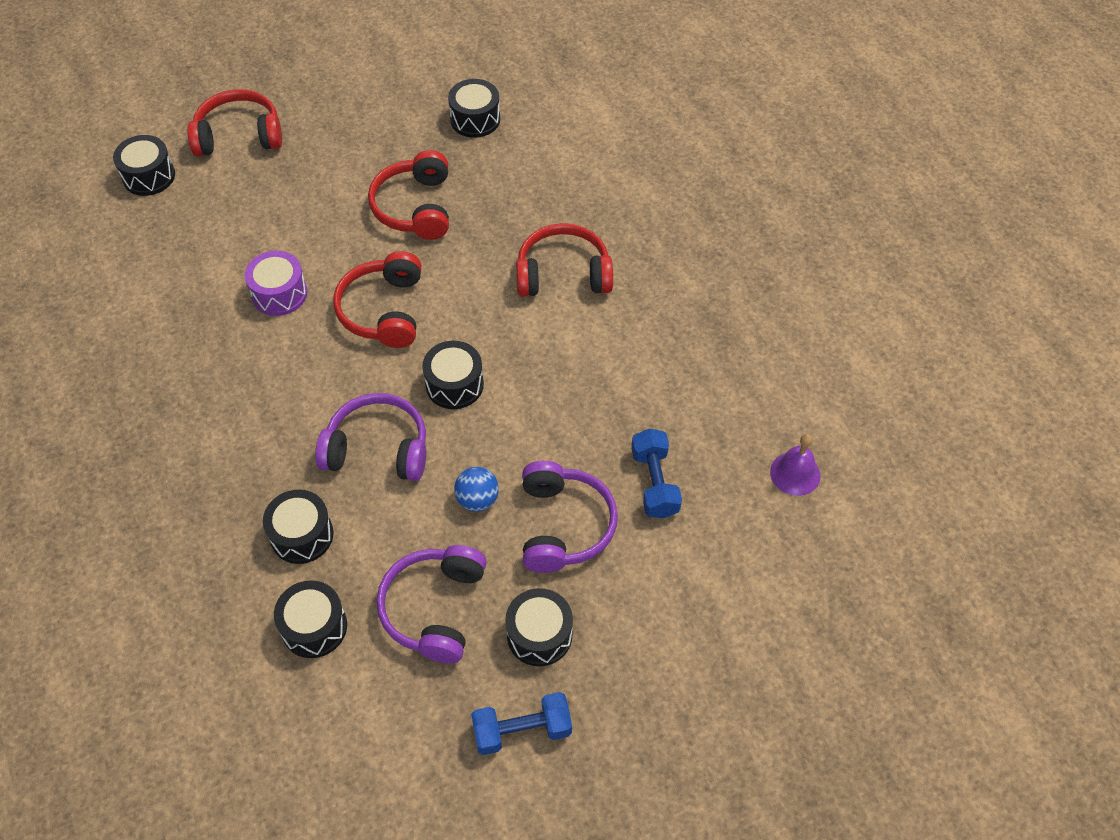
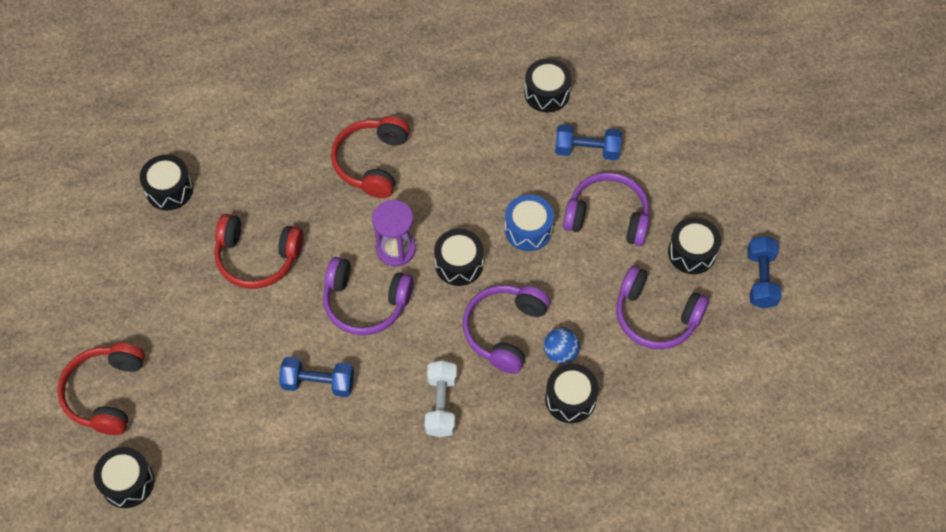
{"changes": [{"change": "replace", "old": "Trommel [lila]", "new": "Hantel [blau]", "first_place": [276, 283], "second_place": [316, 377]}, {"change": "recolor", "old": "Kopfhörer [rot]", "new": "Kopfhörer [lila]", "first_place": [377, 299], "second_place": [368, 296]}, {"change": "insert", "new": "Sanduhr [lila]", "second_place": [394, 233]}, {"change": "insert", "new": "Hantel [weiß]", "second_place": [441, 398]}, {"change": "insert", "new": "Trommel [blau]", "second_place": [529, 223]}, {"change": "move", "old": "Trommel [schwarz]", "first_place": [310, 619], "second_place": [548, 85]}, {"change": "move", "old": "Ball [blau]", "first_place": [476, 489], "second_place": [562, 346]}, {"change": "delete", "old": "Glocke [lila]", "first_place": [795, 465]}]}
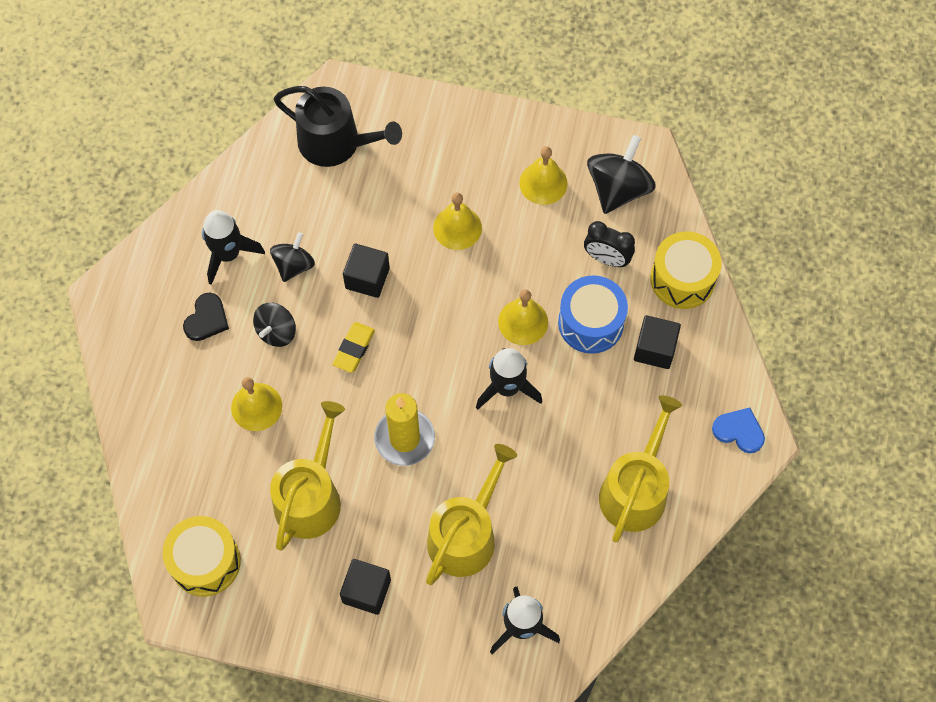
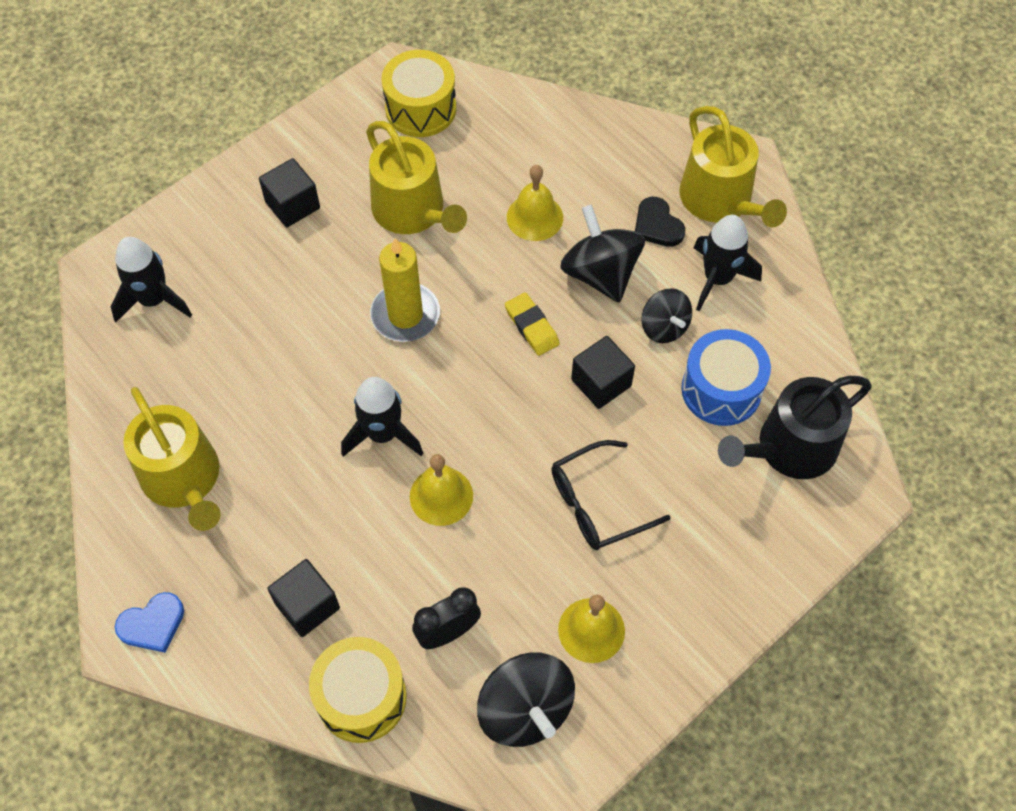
{"changes": [{"change": "replace", "old": "Glocke [gelb]", "new": "Brille [schwarz]", "first_place": [457, 221], "second_place": [611, 495]}, {"change": "resize", "old": "Kreisel [schwarz]", "first_place": [274, 325], "second_place": [602, 253], "factor": 1.59}, {"change": "move", "old": "Gießkanne [gelb]", "first_place": [471, 514], "second_place": [733, 166]}, {"change": "move", "old": "Trommel [blau]", "first_place": [593, 314], "second_place": [726, 377]}]}
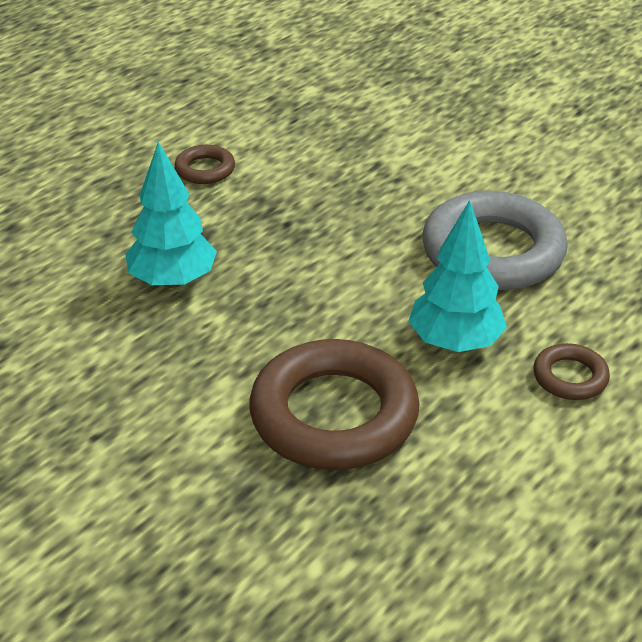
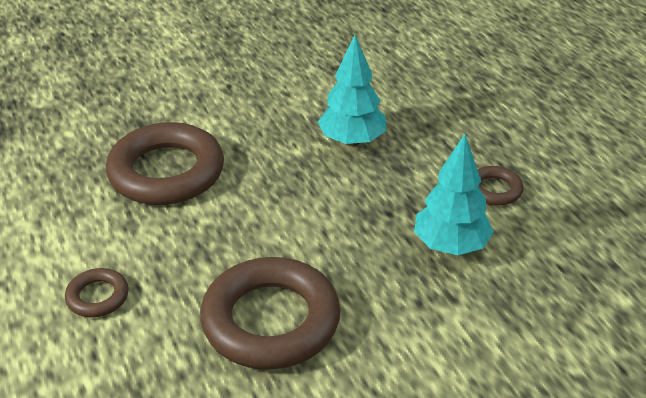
{"changes": [{"change": "recolor", "old": "Ring [grau]", "new": "Ring [braun]", "first_place": [495, 240], "second_place": [270, 313]}, {"change": "move", "old": "Baum [türkis]", "first_place": [457, 276], "second_place": [454, 194]}]}
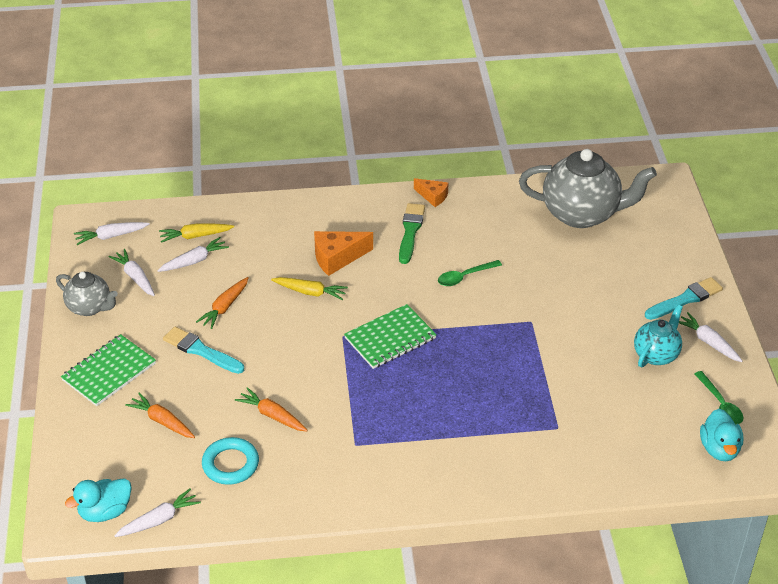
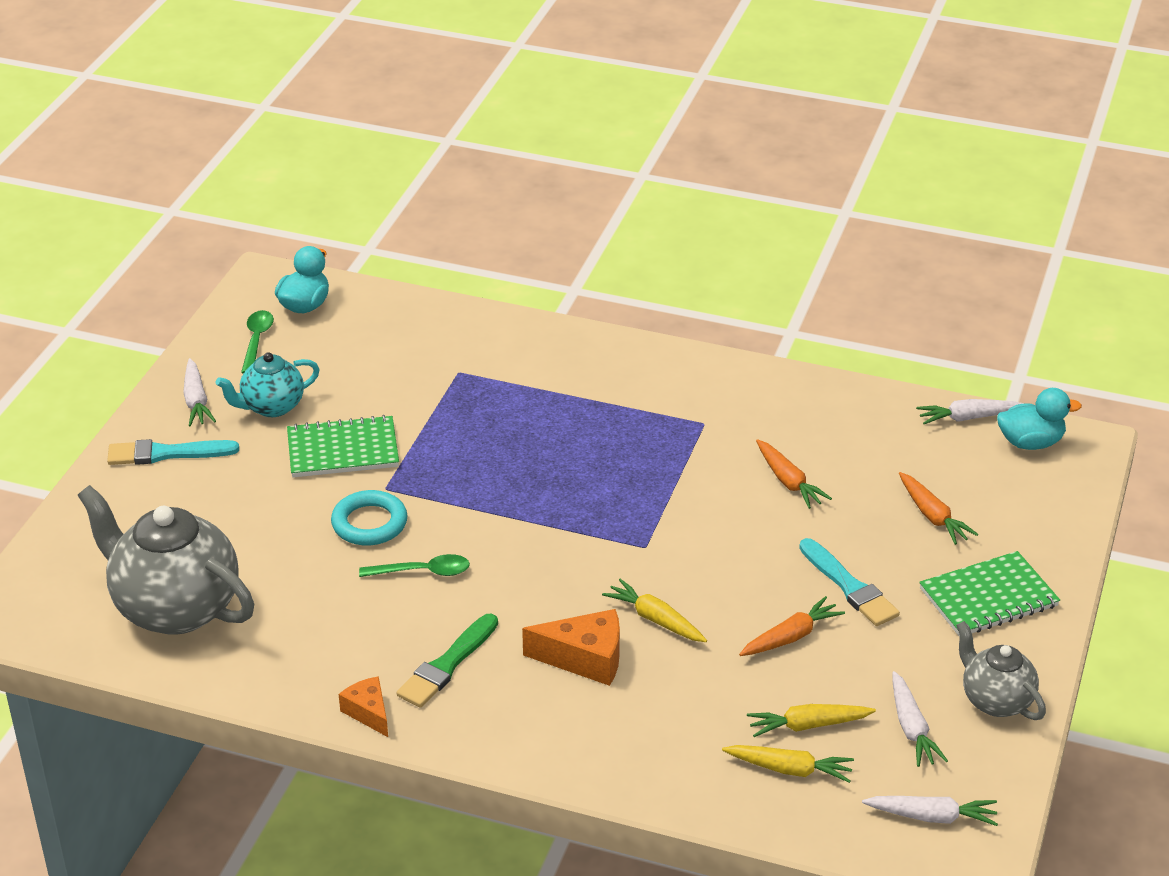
{"changes": [{"change": "move", "old": "Notizbuch [grün]", "first_place": [390, 336], "second_place": [343, 446]}, {"change": "move", "old": "Ring [türkis]", "first_place": [230, 461], "second_place": [369, 517]}, {"change": "recolor", "old": "Karotte [weiß]", "new": "Karotte [gelb]", "first_place": [193, 254], "second_place": [811, 720]}]}
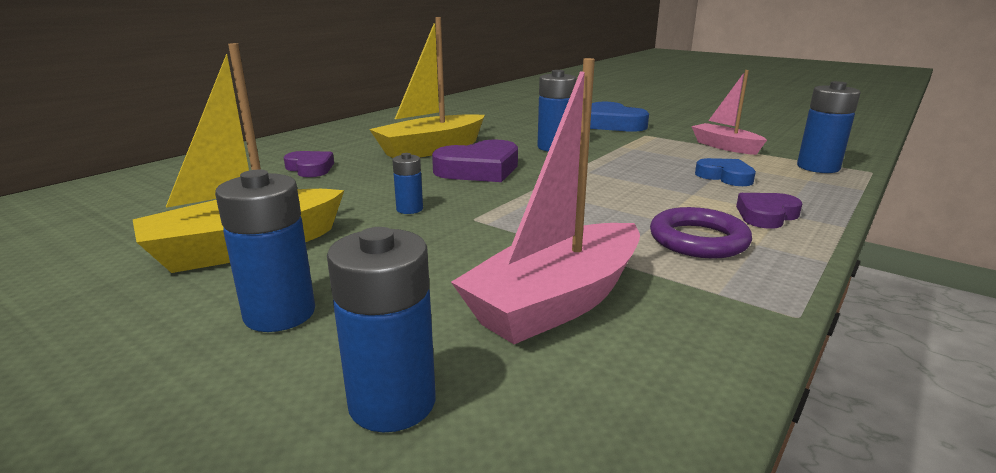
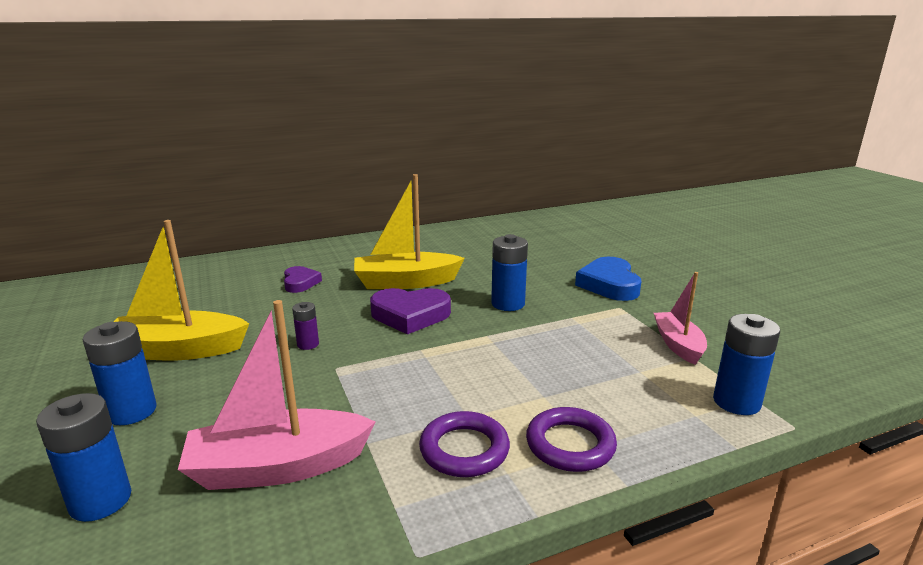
{"changes": [{"change": "recolor", "old": "Batterie [blau]", "new": "Batterie [lila]", "first_place": [407, 183], "second_place": [305, 326]}, {"change": "replace", "old": "Herz [lila]", "new": "Ring [lila]", "first_place": [769, 211], "second_place": [571, 439]}, {"change": "delete", "old": "Herz [blau]", "first_place": [725, 172]}]}
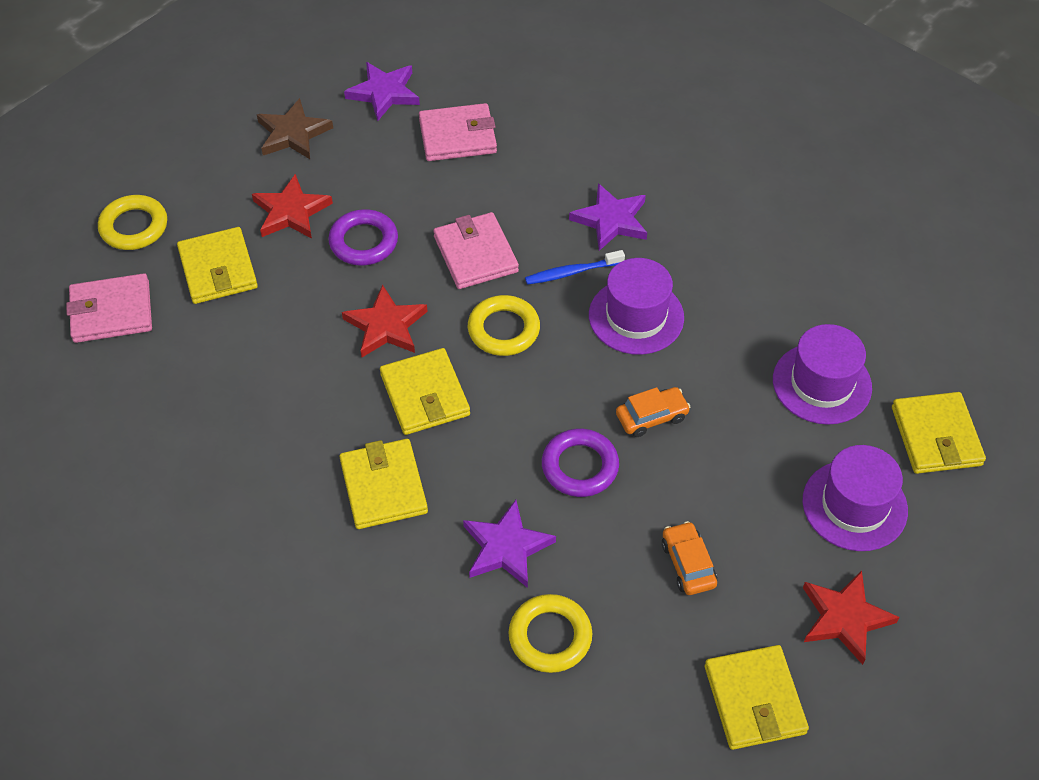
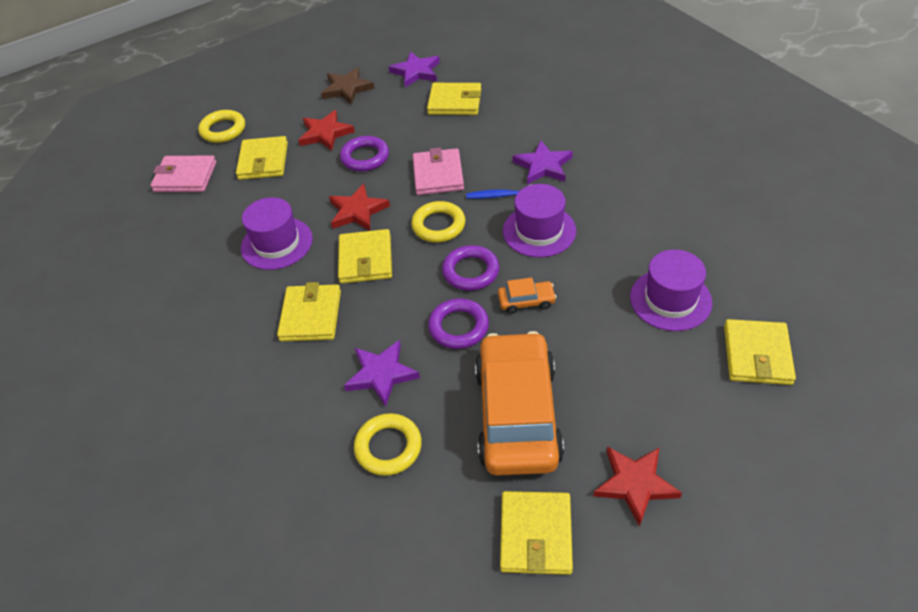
{"changes": [{"change": "move", "old": "Hut [lila]", "first_place": [855, 498], "second_place": [277, 233]}, {"change": "recolor", "old": "Geldbörse [rosa]", "new": "Geldbörse [gelb]", "first_place": [458, 132], "second_place": [454, 99]}, {"change": "insert", "new": "Ring [lila]", "second_place": [470, 268]}, {"change": "resize", "old": "Auto [orange]", "first_place": [689, 558], "second_place": [519, 403], "factor": 2.47}]}
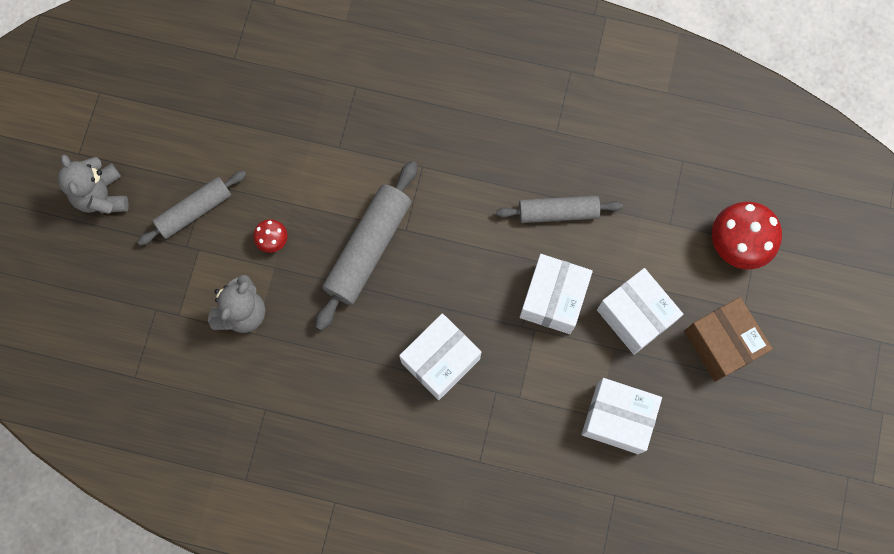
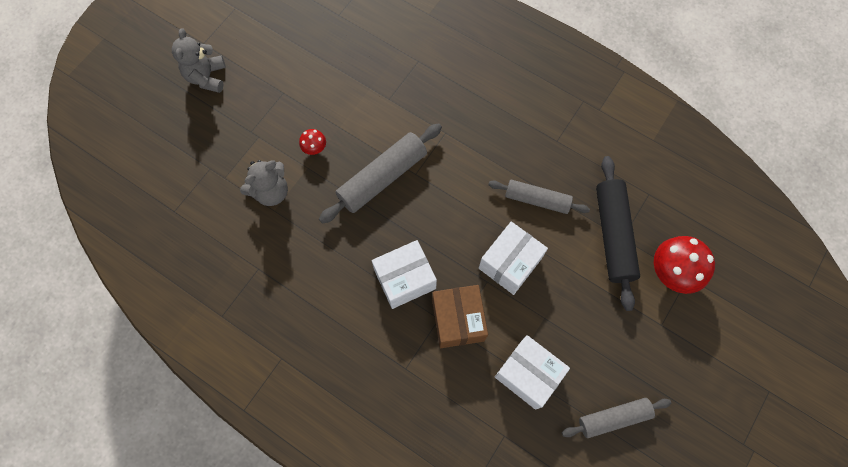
{"changes": [{"change": "move", "old": "Schachtel [braun]", "first_place": [728, 339], "second_place": [460, 316]}, {"change": "move", "old": "Nudelholz [grau]", "first_place": [191, 208], "second_place": [616, 418]}, {"change": "insert", "new": "Nudelholz [schwarz]", "second_place": [618, 233]}, {"change": "delete", "old": "Schachtel [weiß]", "first_place": [640, 311]}]}
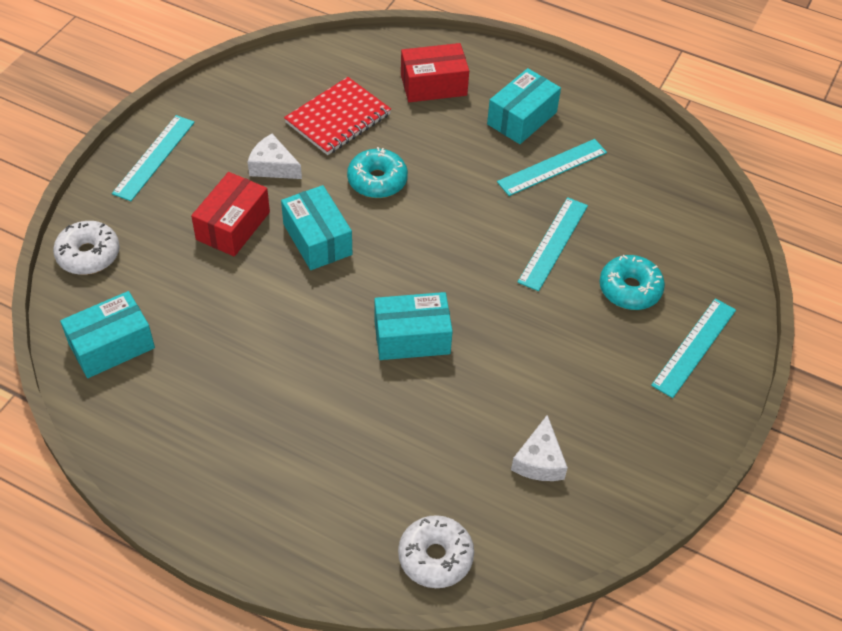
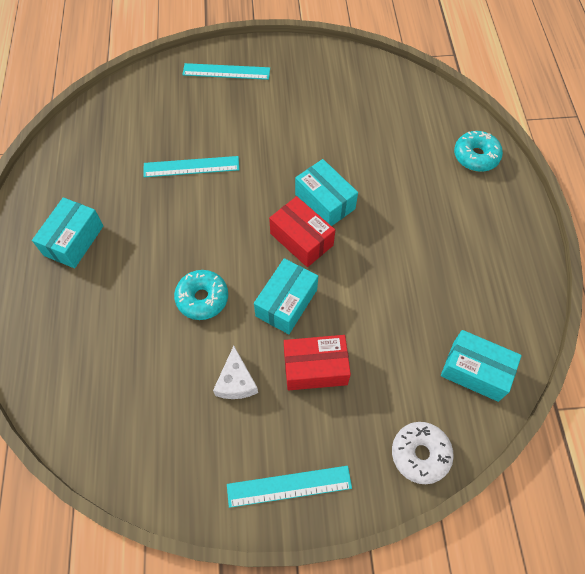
{"changes": [{"change": "rotate", "old": "Schachtel [türkis]", "first_place": [524, 106], "second_place": [67, 232], "degrees": -75}, {"change": "move", "old": "Schachtel [rot]", "first_place": [435, 72], "second_place": [302, 231]}, {"change": "move", "old": "Donut [türkis]", "first_place": [632, 282], "second_place": [478, 151]}, {"change": "delete", "old": "Notizbuch [rot]", "first_place": [337, 116]}, {"change": "delete", "old": "Donut [weiß]", "first_place": [436, 551]}, {"change": "delete", "old": "Lineal [türkis]", "first_place": [552, 167]}, {"change": "delete", "old": "Käse [weiß]", "first_place": [539, 448]}]}
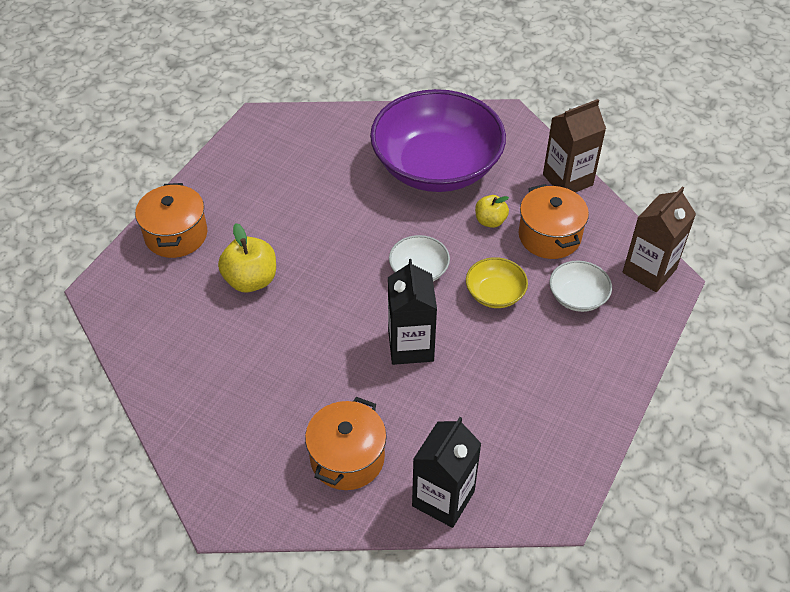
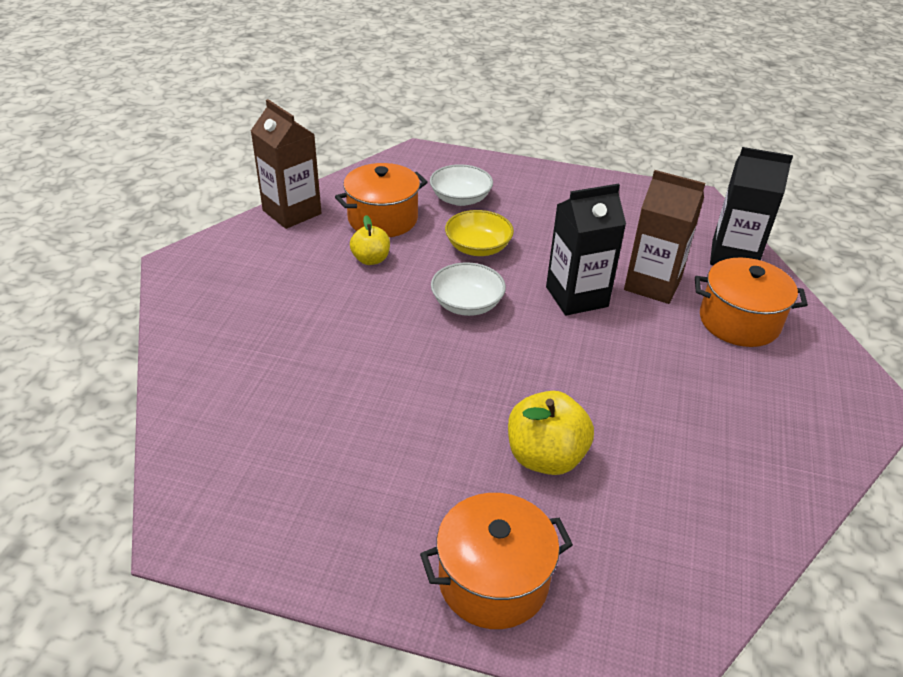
{"changes": [{"change": "move", "old": "Getränkekarton [braun]", "first_place": [659, 239], "second_place": [664, 237]}, {"change": "delete", "old": "Schüssel [lila]", "first_place": [438, 140]}]}
